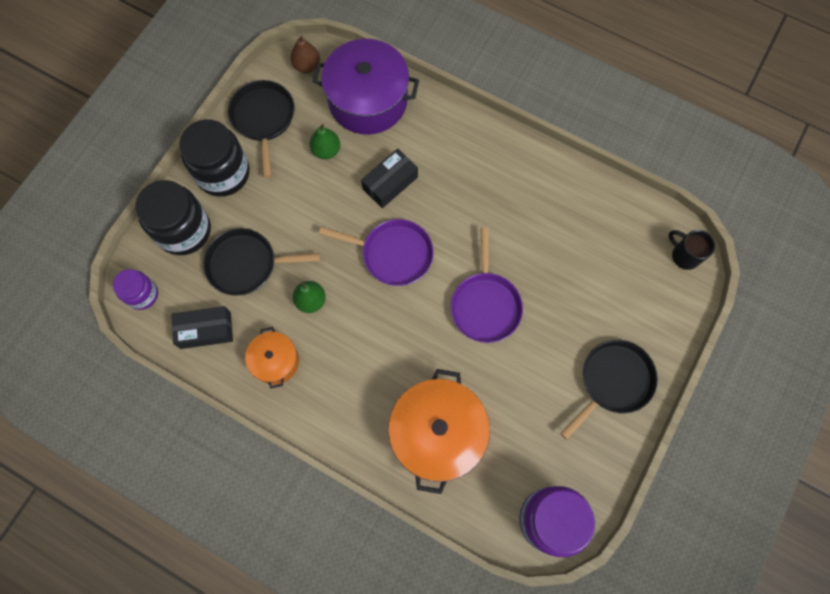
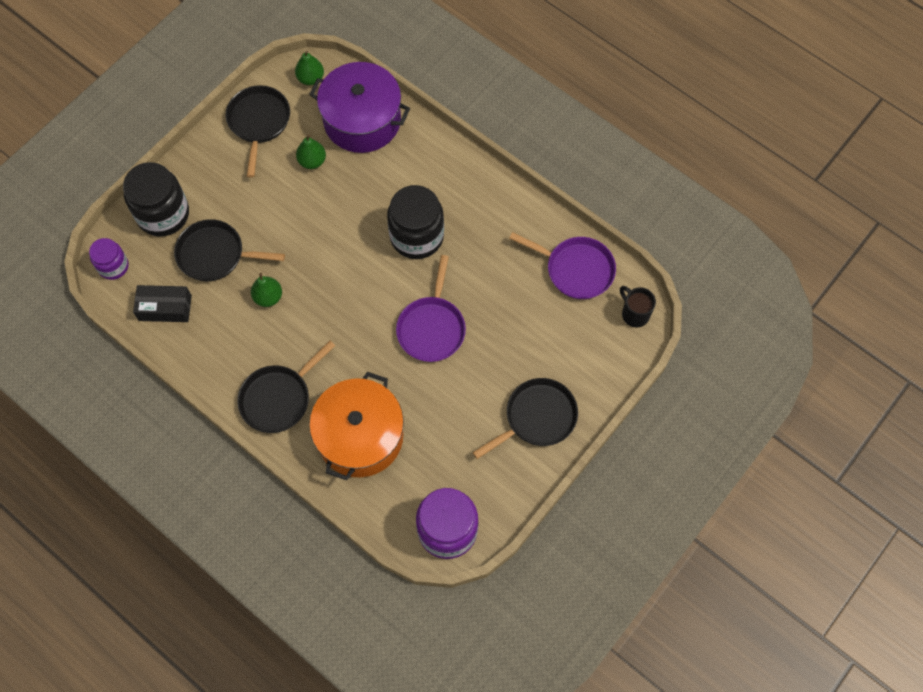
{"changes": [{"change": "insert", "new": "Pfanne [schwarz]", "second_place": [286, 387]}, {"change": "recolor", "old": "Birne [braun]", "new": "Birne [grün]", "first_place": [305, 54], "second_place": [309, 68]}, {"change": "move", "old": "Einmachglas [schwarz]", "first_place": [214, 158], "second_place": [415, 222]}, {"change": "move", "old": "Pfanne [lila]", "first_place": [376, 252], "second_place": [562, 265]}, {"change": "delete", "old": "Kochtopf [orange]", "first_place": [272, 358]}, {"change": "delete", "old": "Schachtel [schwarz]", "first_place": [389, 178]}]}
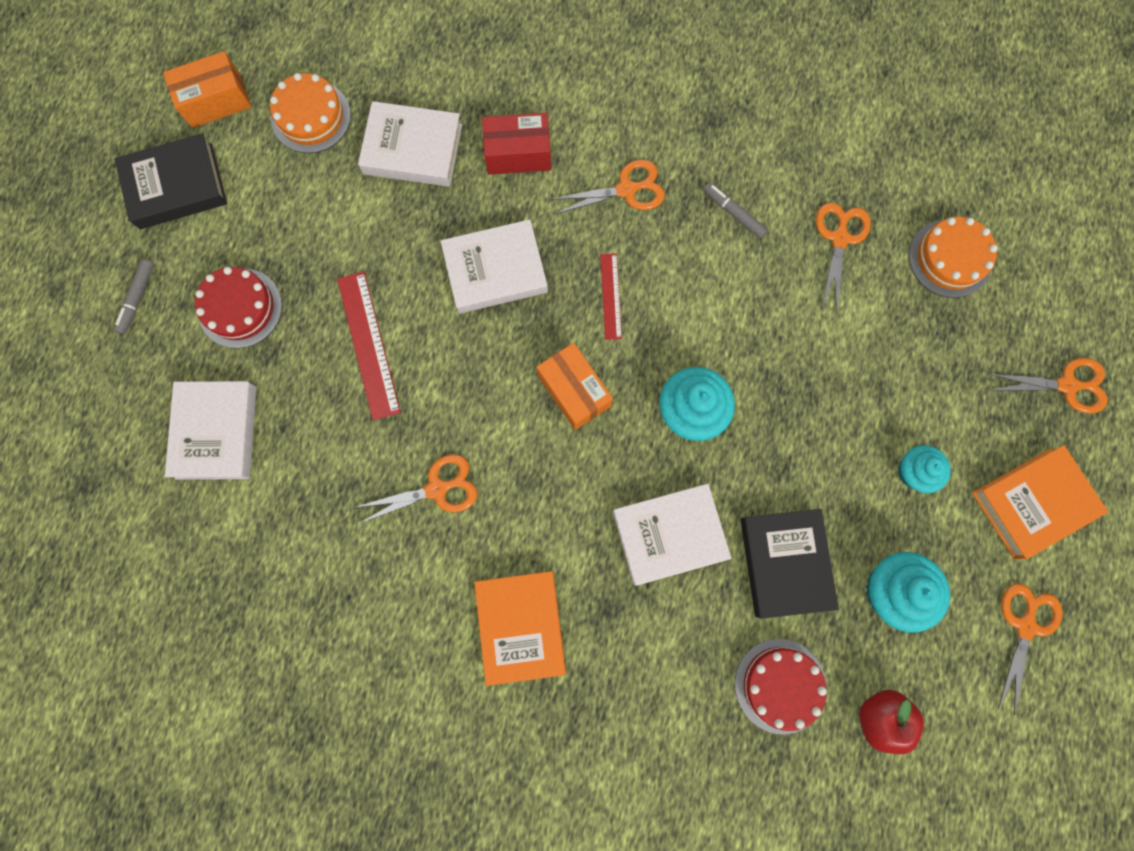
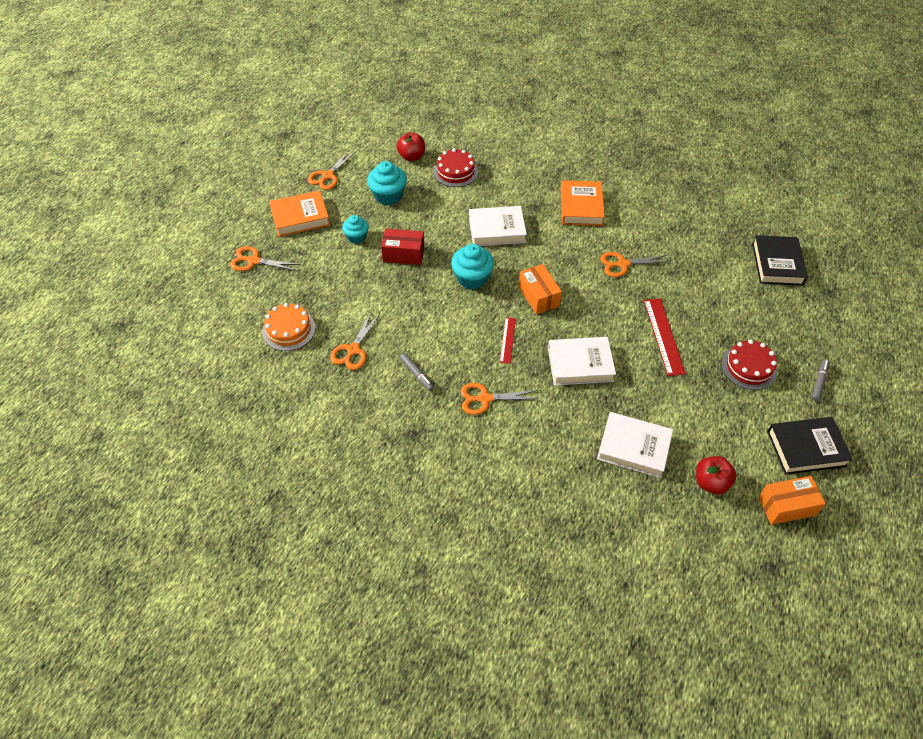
{"changes": [{"change": "move", "old": "Schachtel [rot]", "first_place": [516, 144], "second_place": [402, 247]}, {"change": "replace", "old": "Kuchen [orange]", "new": "Apfel [rot]", "first_place": [310, 113], "second_place": [716, 475]}, {"change": "move", "old": "Buch [schwarz]", "first_place": [790, 564], "second_place": [780, 260]}, {"change": "delete", "old": "Buch [weiß]", "first_place": [210, 430]}]}
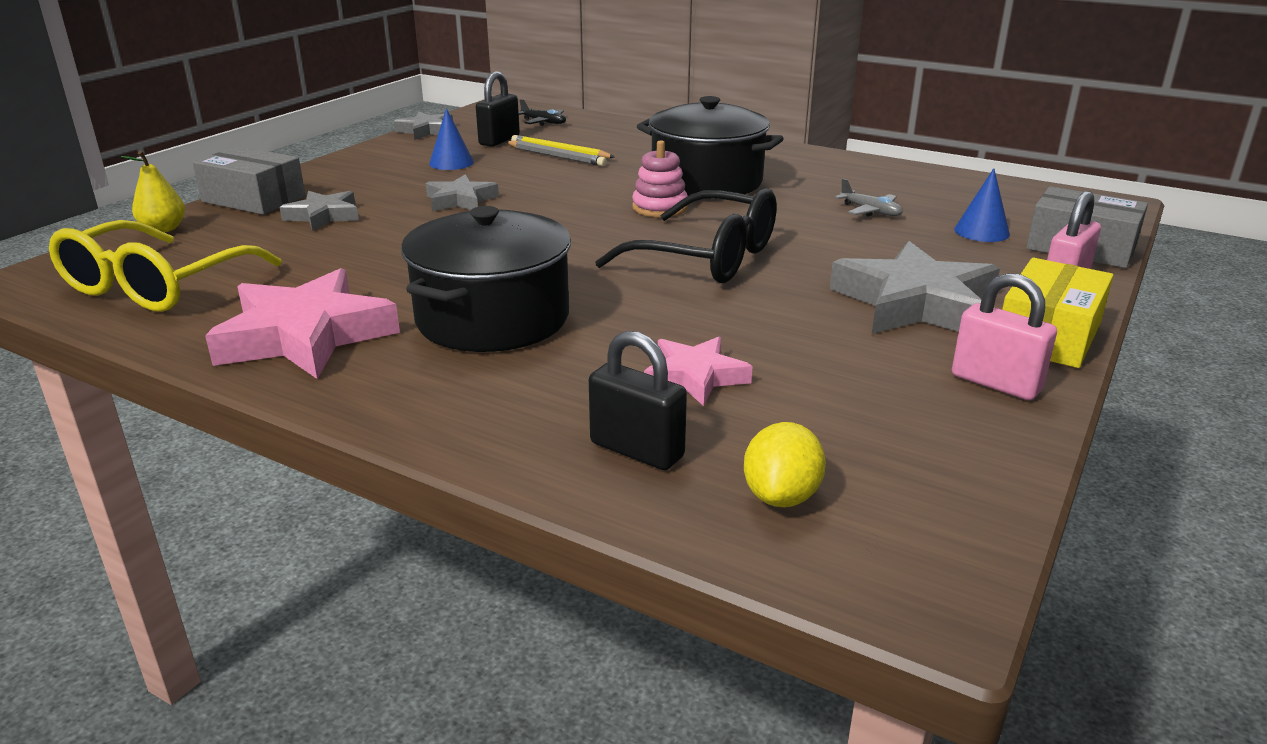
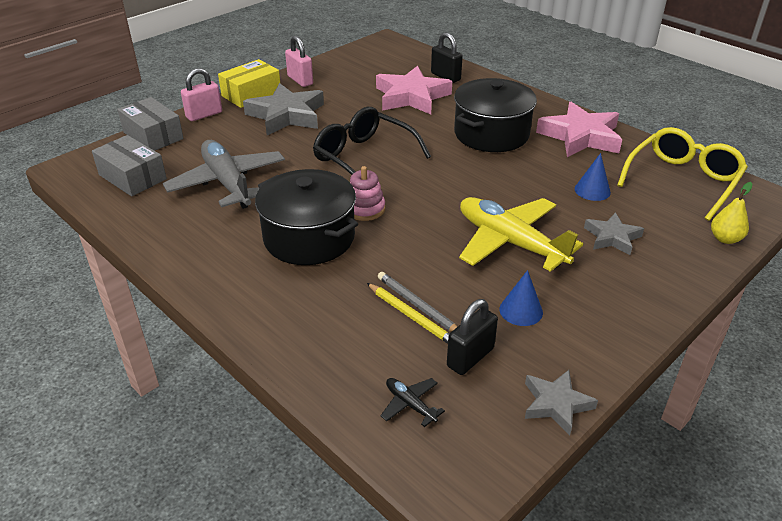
{"changes": [{"change": "move", "old": "Schachtel [grau]", "first_place": [249, 180], "second_place": [129, 165]}, {"change": "resize", "old": "Flugzeug [grau]", "first_place": [869, 198], "second_place": [224, 174], "factor": 2.43}, {"change": "resize", "old": "Stern [rosa]", "first_place": [698, 371], "second_place": [414, 90], "factor": 1.79}, {"change": "replace", "old": "Stern [grau]", "new": "Flugzeug [gelb]", "first_place": [462, 192], "second_place": [521, 234]}, {"change": "move", "old": "Kegel [blau]", "first_place": [982, 205], "second_place": [593, 177]}, {"change": "delete", "old": "Zitrone [gelb]", "first_place": [785, 464]}]}
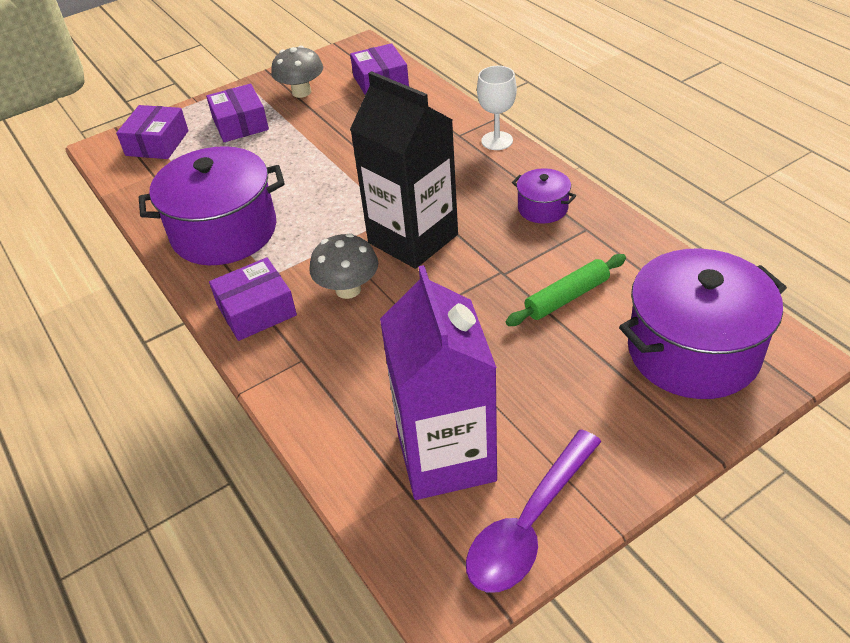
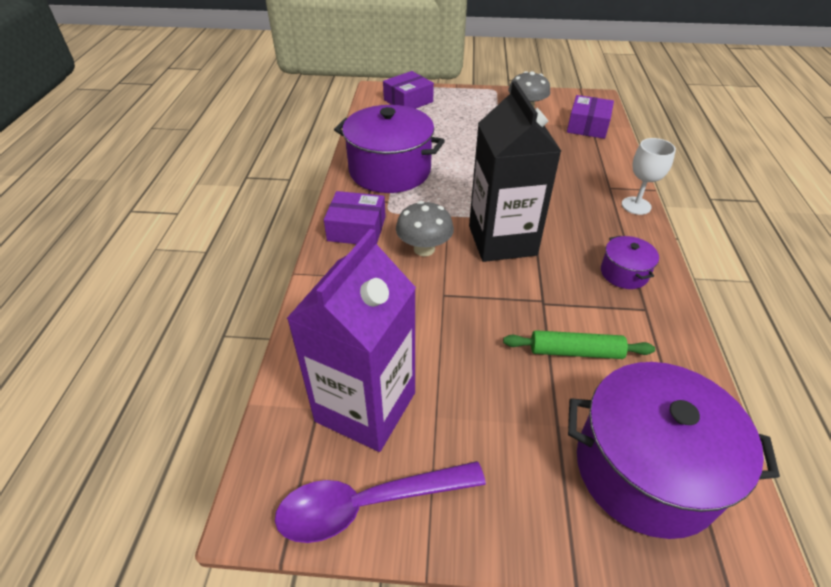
{"changes": [{"change": "delete", "old": "Schachtel [lila]", "first_place": [237, 113]}]}
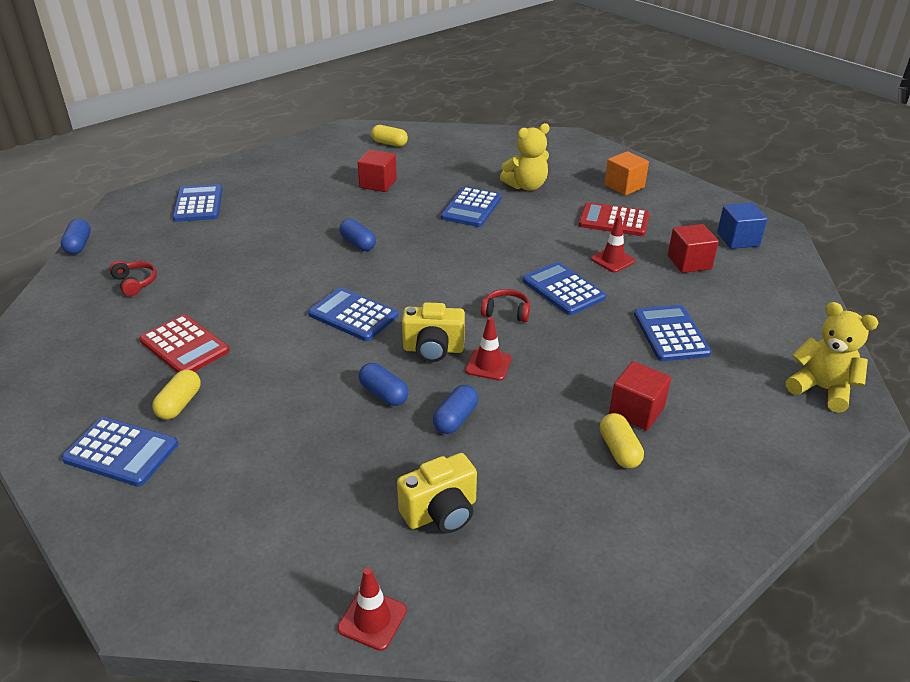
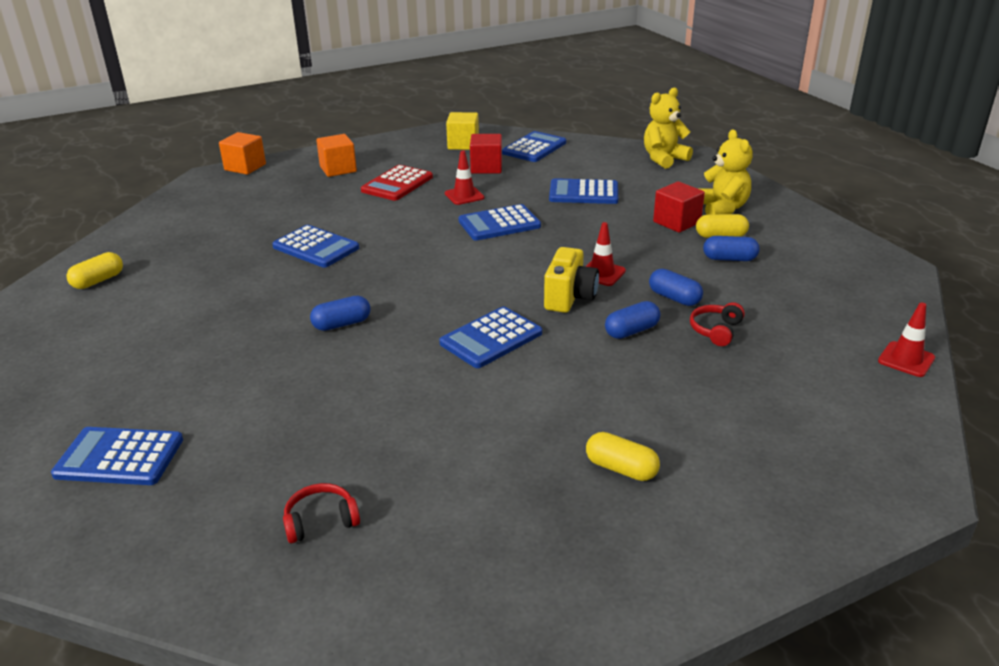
{"changes": [{"change": "insert", "new": "Kubus [orange]", "second_place": [242, 153]}, {"change": "recolor", "old": "Kubus [blau]", "new": "Kubus [gelb]", "first_place": [742, 226], "second_place": [462, 131]}, {"change": "move", "old": "Taschenrechner [blau]", "first_place": [119, 452], "second_place": [534, 146]}, {"change": "move", "old": "Kopfhörer [rot]", "first_place": [505, 305], "second_place": [717, 324]}, {"change": "move", "old": "Teddybär [gelb]", "first_place": [525, 157], "second_place": [726, 172]}, {"change": "move", "old": "Kapsel [blau]", "first_place": [76, 236], "second_place": [731, 248]}, {"change": "delete", "old": "Taschenrechner [rot]", "first_place": [184, 343]}, {"change": "delete", "old": "Kubus [rot]", "first_place": [377, 171]}, {"change": "delete", "old": "Kamera [gelb]", "first_place": [437, 493]}]}
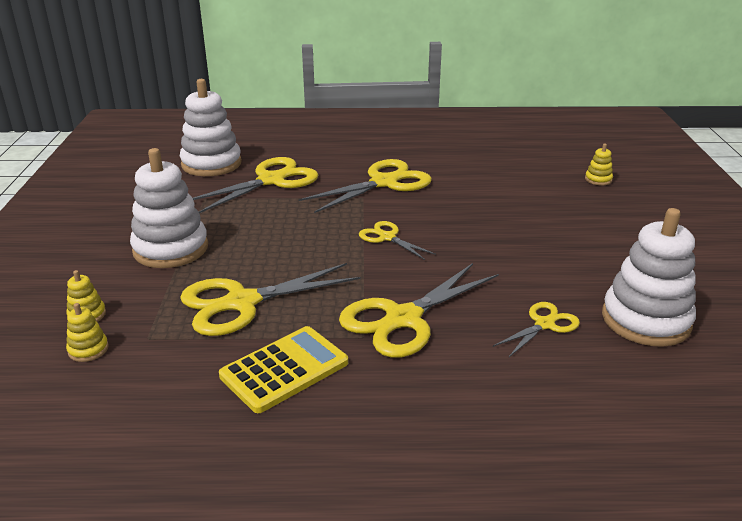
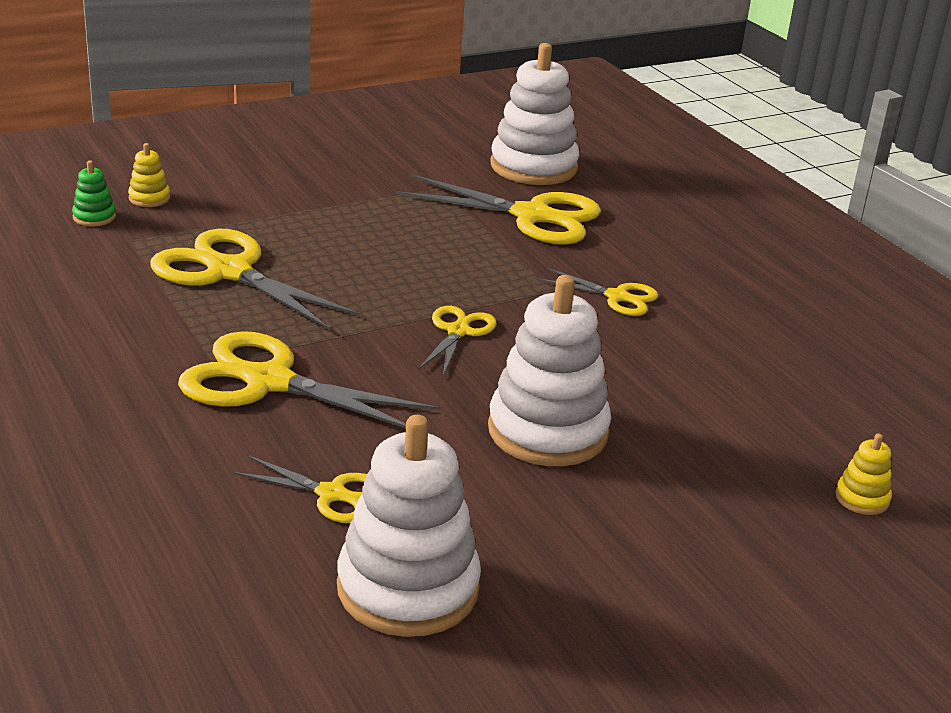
{"changes": [{"change": "recolor", "old": "Stapelspielzeug [gelb]", "new": "Stapelspielzeug [grün]", "first_place": [87, 332], "second_place": [94, 193]}, {"change": "move", "old": "Stapelspielzeug [weiß]", "first_place": [169, 208], "second_place": [549, 370]}, {"change": "resize", "old": "Schere [gelb]", "first_place": [365, 186], "second_place": [598, 292], "factor": 0.54}, {"change": "delete", "old": "Taschenrechner [gelb]", "first_place": [283, 369]}]}
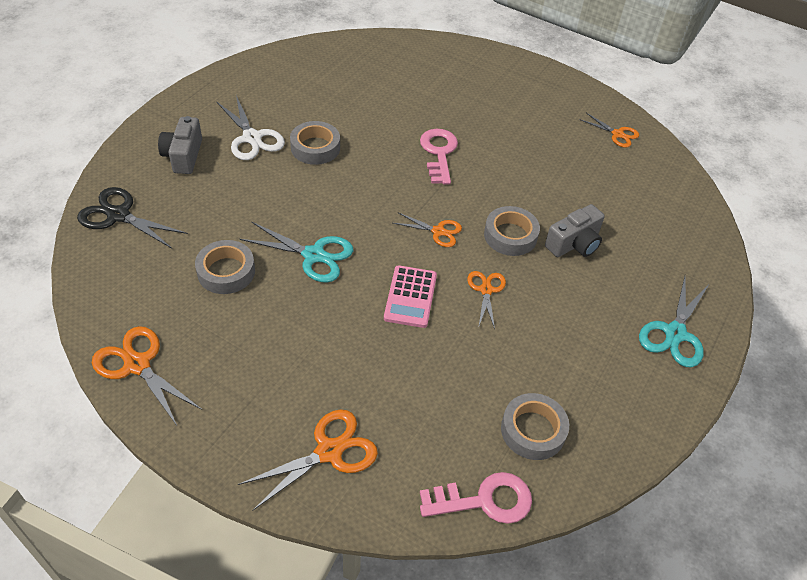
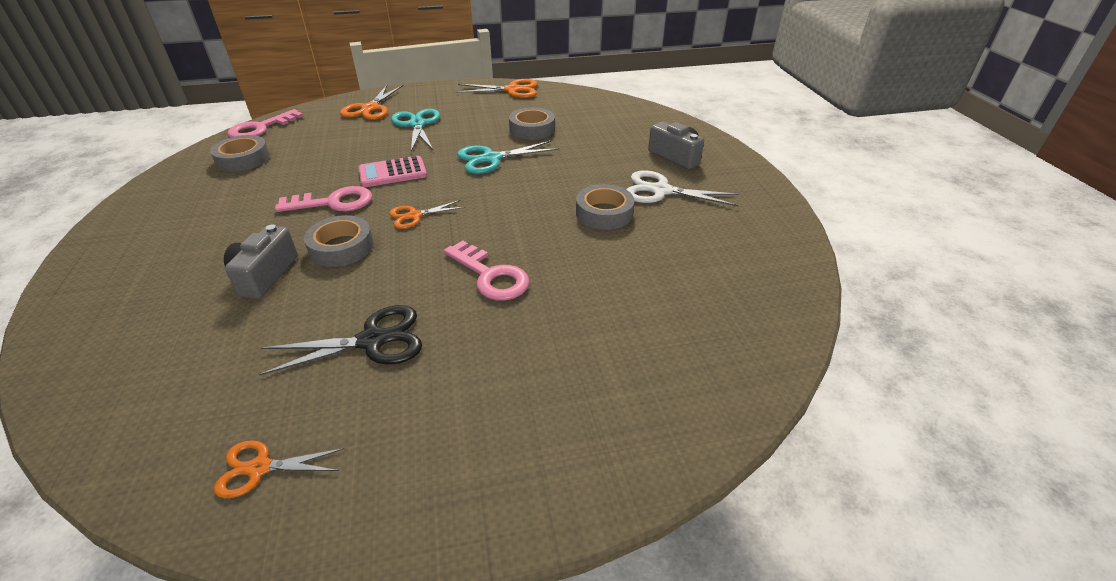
{"changes": [{"change": "move", "old": "Schere [schwarz]", "first_place": [132, 217], "second_place": [340, 340]}, {"change": "replace", "old": "Schere [orange]", "new": "Schlüssel [rosa]", "first_place": [486, 300], "second_place": [323, 199]}, {"change": "rotate", "old": "Taschenrechner [rosa]", "first_place": [410, 296], "second_place": [392, 171], "degrees": -75}, {"change": "move", "old": "Schere [türkis]", "first_place": [674, 321], "second_place": [415, 130]}]}
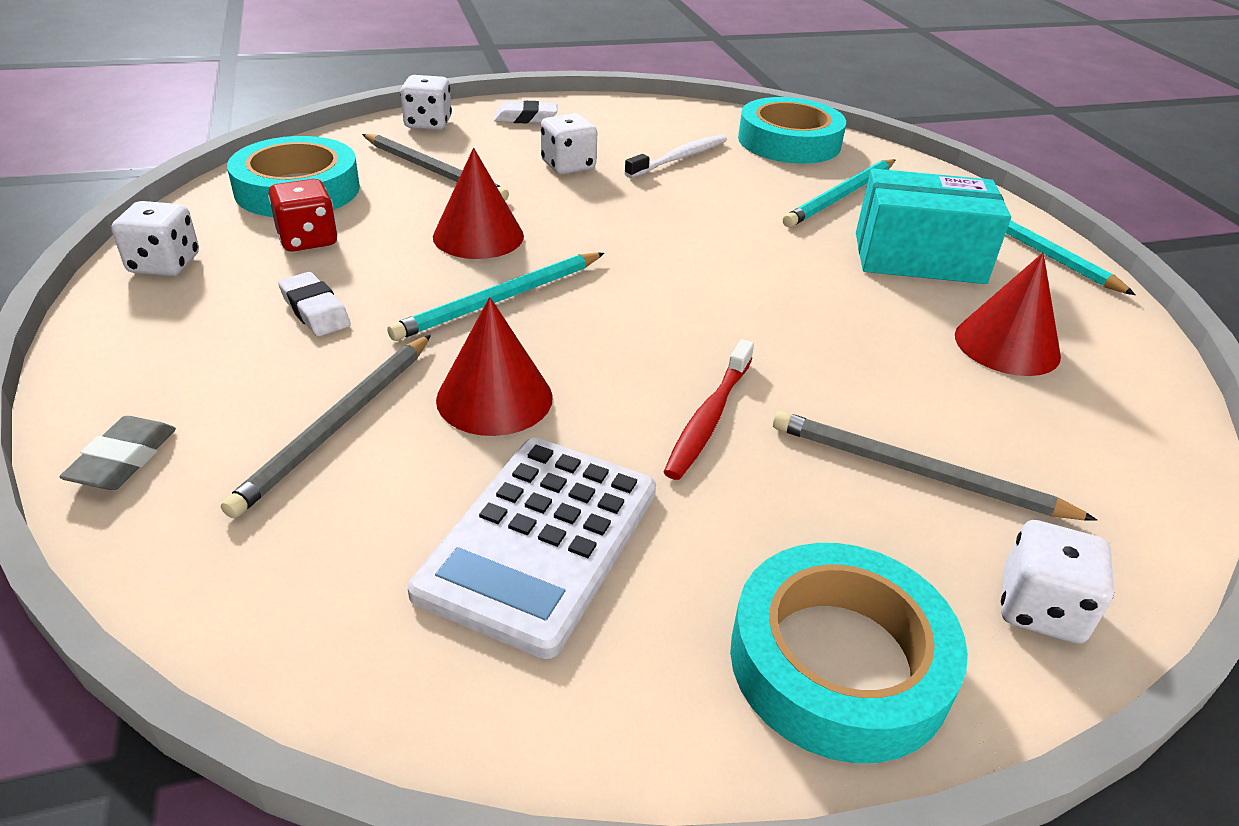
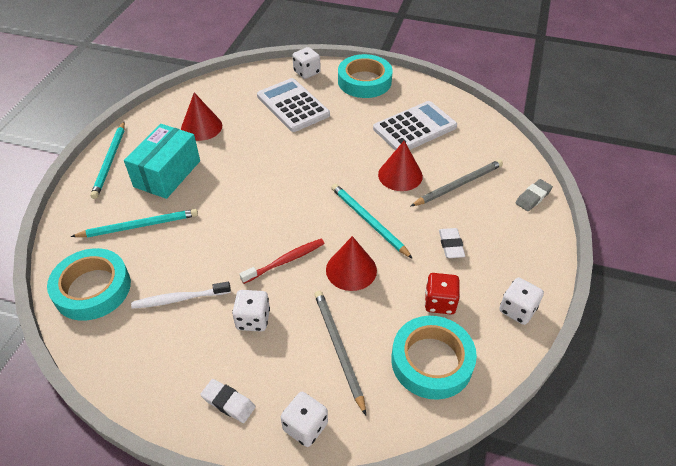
{"changes": [{"change": "rotate", "old": "Schachtel [türkis]", "first_place": [933, 226], "second_place": [162, 161], "degrees": 75}, {"change": "move", "old": "Zahnbürste [rot]", "first_place": [709, 409], "second_place": [282, 261]}, {"change": "replace", "old": "Bleistift [grau]", "new": "Taschenrechner [weiß]", "first_place": [935, 466], "second_place": [293, 105]}, {"change": "rotate", "old": "Bleistift [türkis]", "first_place": [495, 297], "second_place": [372, 221], "degrees": -120}]}
